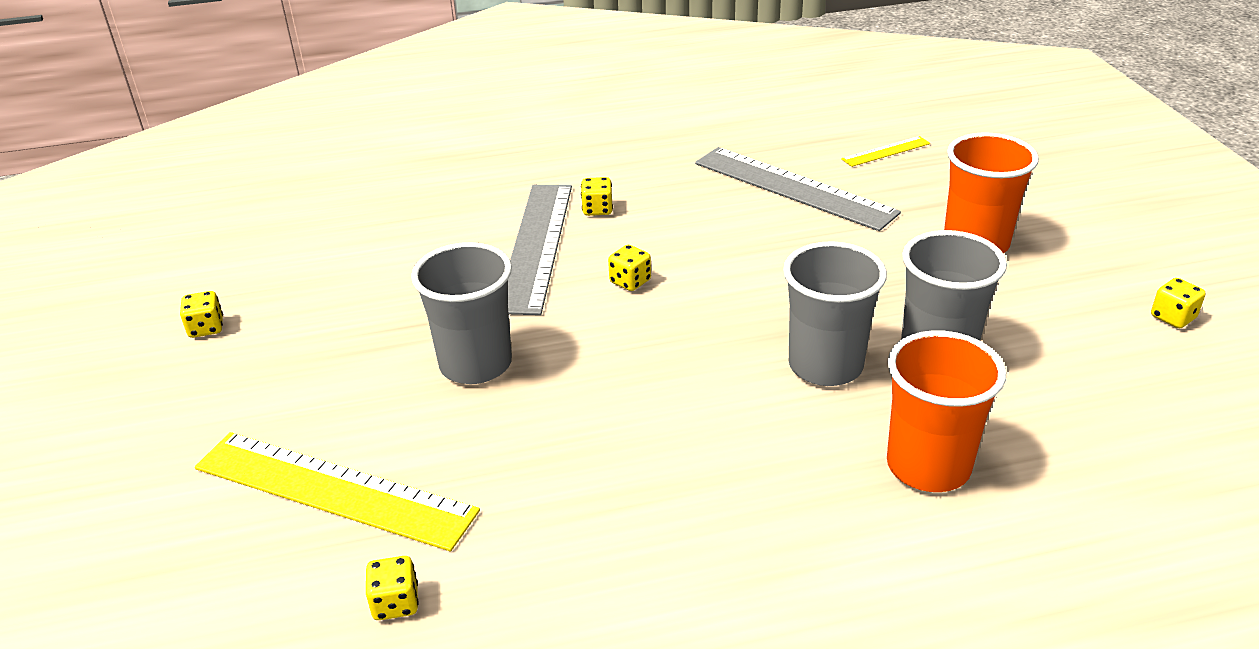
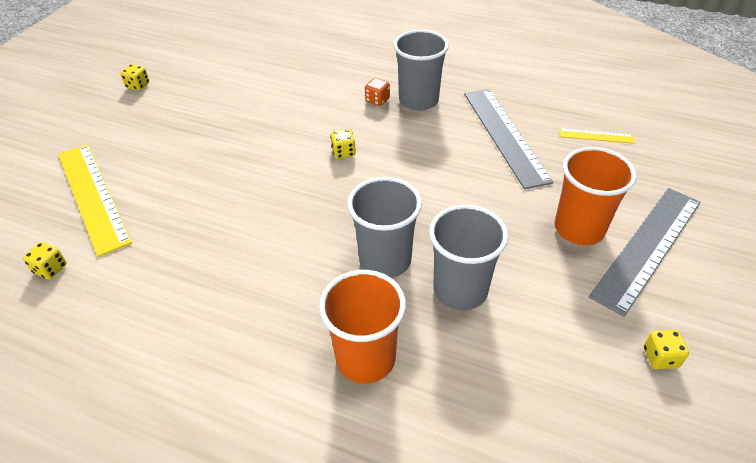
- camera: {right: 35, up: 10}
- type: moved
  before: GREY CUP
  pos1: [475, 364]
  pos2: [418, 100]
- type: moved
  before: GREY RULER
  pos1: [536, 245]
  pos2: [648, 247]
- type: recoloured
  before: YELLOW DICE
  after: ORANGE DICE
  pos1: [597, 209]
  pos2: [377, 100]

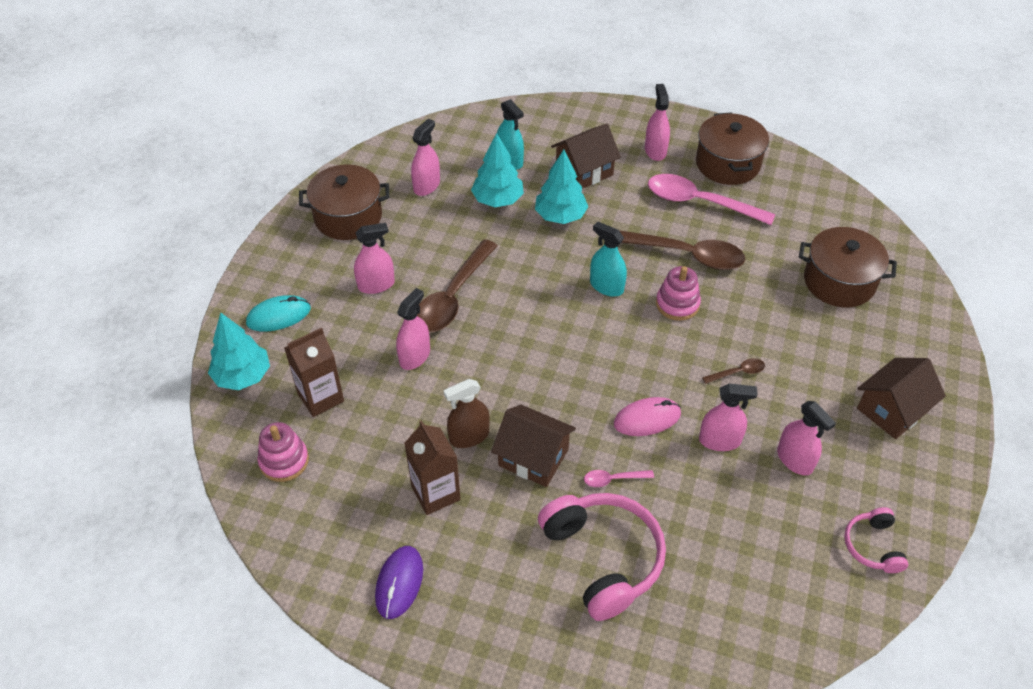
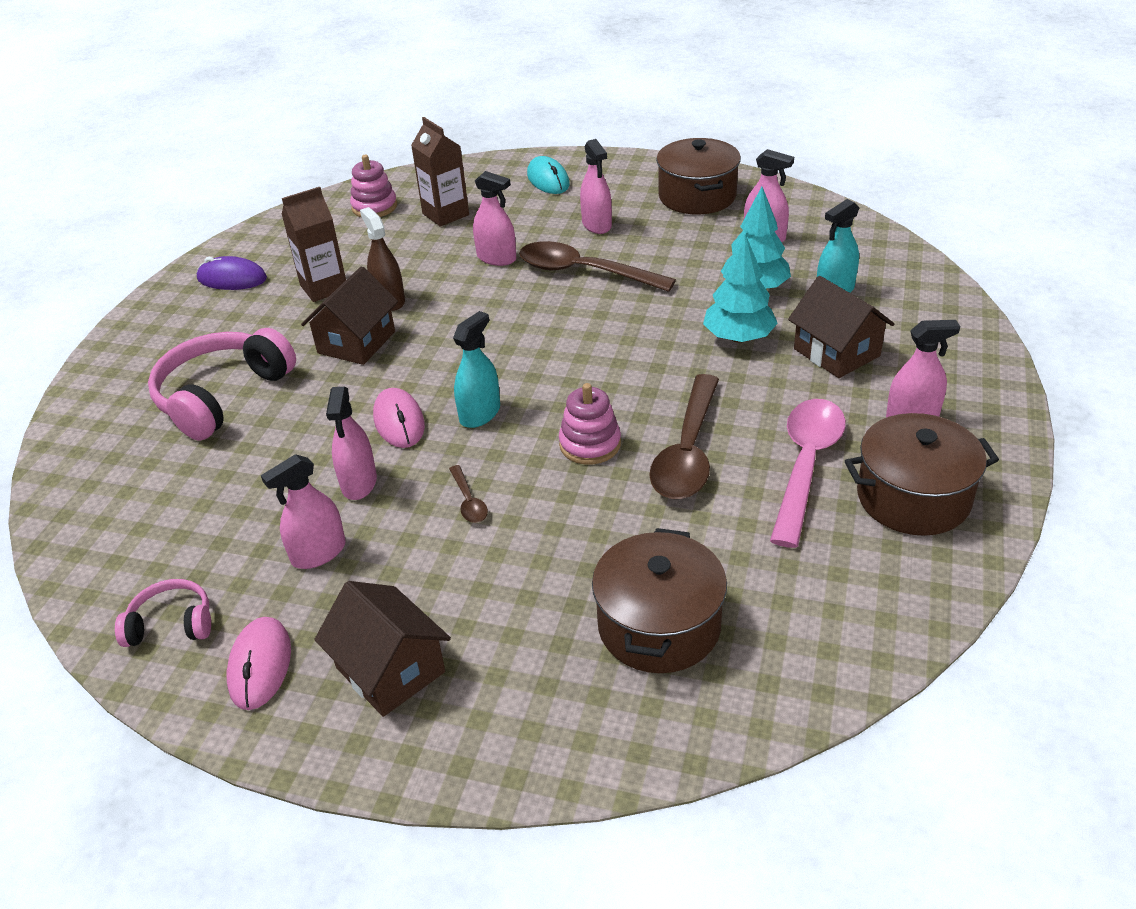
- camera: {right: 90, up: -10}
- type: removed
  before: TURQUOISE TREE
  pos1: [242, 376]
- type: removed
  before: PINK SPOON
  pos1: [613, 479]
- type: added
  after: PINK MOUSE
  pos2: [260, 665]
- type: moved
  before: TURQUOISE SPRAY BOTTLE
  pos1: [606, 286]
  pos2: [480, 414]
- type: turned
  before: PINK HEADPHONES
  pos1: [603, 558]
  pos2: [222, 396]
  turn: 150

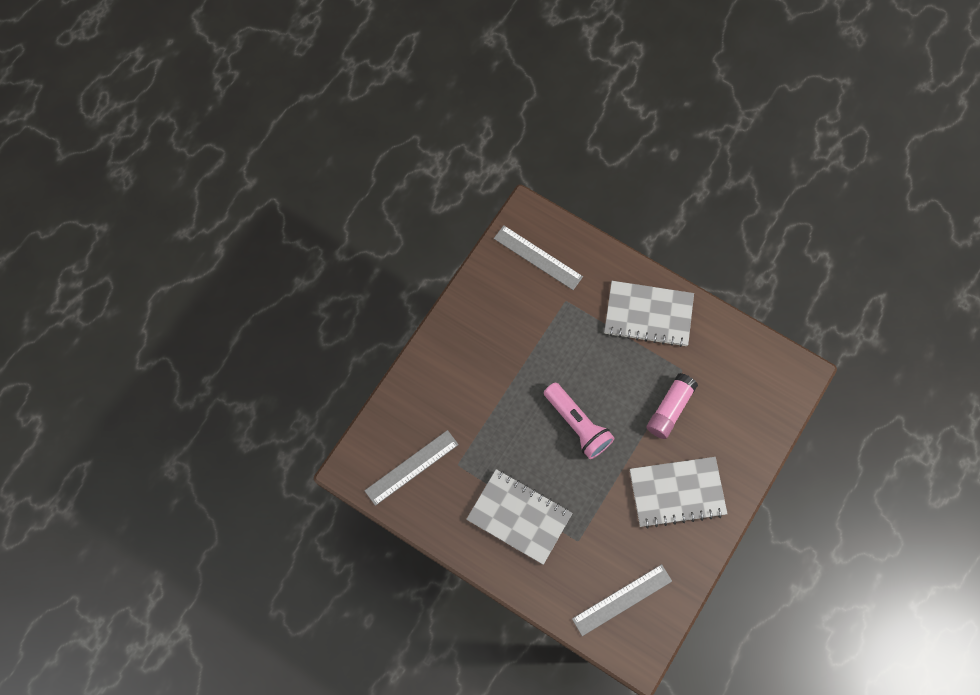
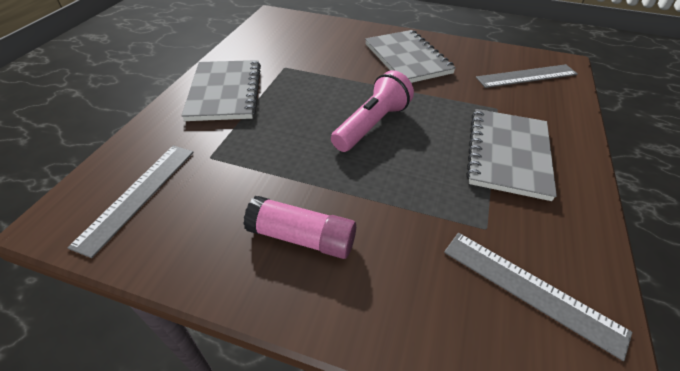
- camera: {right: -105, up: -25}
- type: moved
  before: PINK GLUE STICK
  pos1: [670, 409]
  pos2: [301, 237]
- type: turned
  before: GREY RULER
  pos1: [622, 599]
  pos2: [526, 76]
  turn: -60

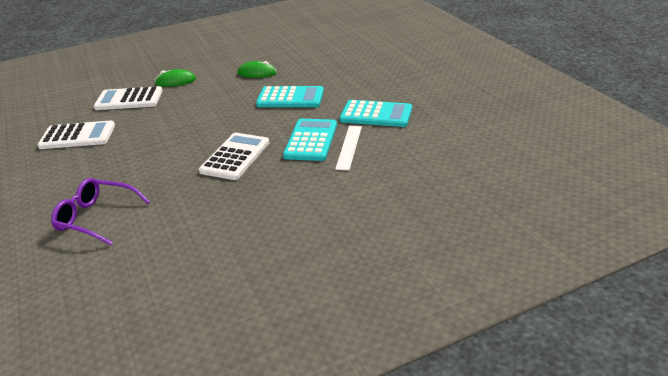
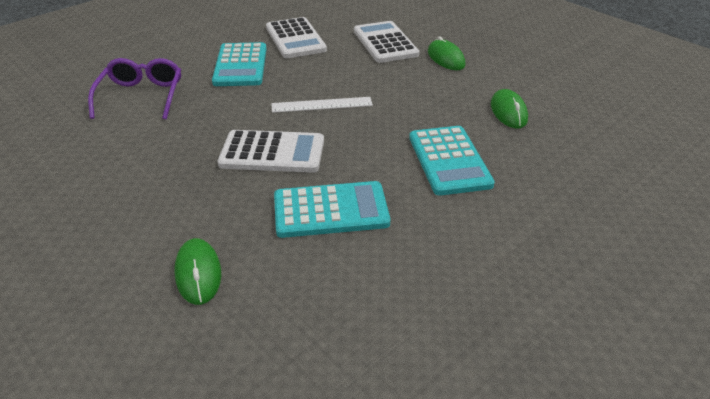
- camera: {right: 70, up: 5}
- type: added
  after: GREEN MOUSE
  pos2: [198, 273]
- type: moved
  before: WHITE RULER
  pos1: [349, 147]
  pos2: [322, 105]
- type: moved
  before: TURQUOISE CALCULATOR
  pos1: [376, 114]
  pos2: [240, 65]

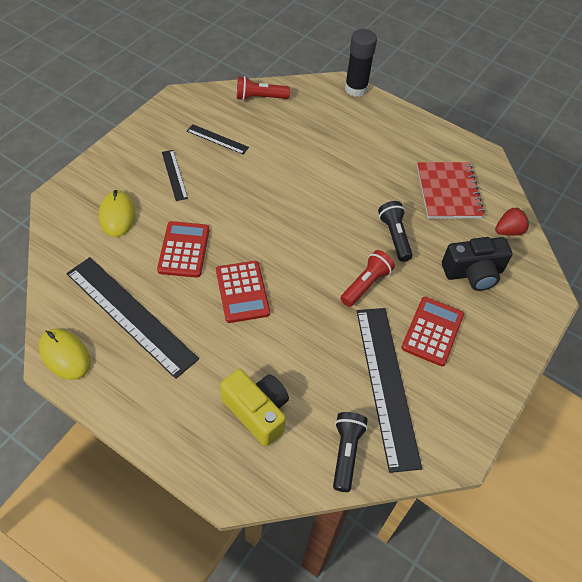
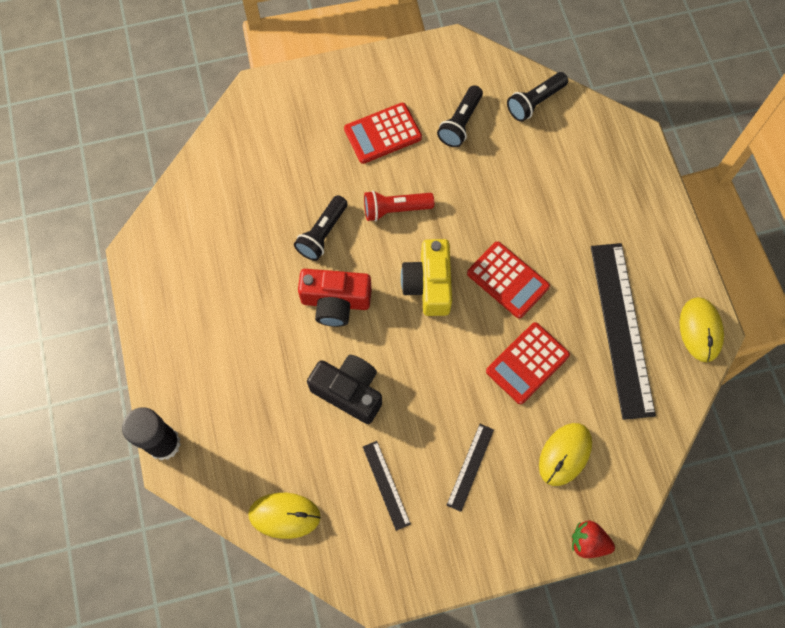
- camera: {right: -135, up: 15}
- type: removed
  before: RED NOTEBOOK
  pos1: [448, 192]
- type: added
  after: RED CAMERA
  pos2: [335, 302]
- type: moved
  before: YELLOW CAMERA
  pos1: [257, 411]
  pos2: [428, 284]
- type: moved
  before: BLACK CAMERA
  pos1: [473, 273]
  pos2: [349, 391]
- type: moved
  before: RED STRAWBERRY
  pos1: [508, 231]
  pos2: [588, 542]
- type: replaced
  before: RED FLASHLIGHT
  after: YELLOW MOUSE
  pos1: [260, 97]
  pos2: [284, 515]
- type: replaced
  before: BLACK RULER
  after: BLACK FLASHLIGHT
  pos1: [386, 384]
  pos2: [460, 123]
- type: turned
  before: RED CALCULATOR
  pos1: [242, 292]
  pos2: [507, 280]
  turn: 105

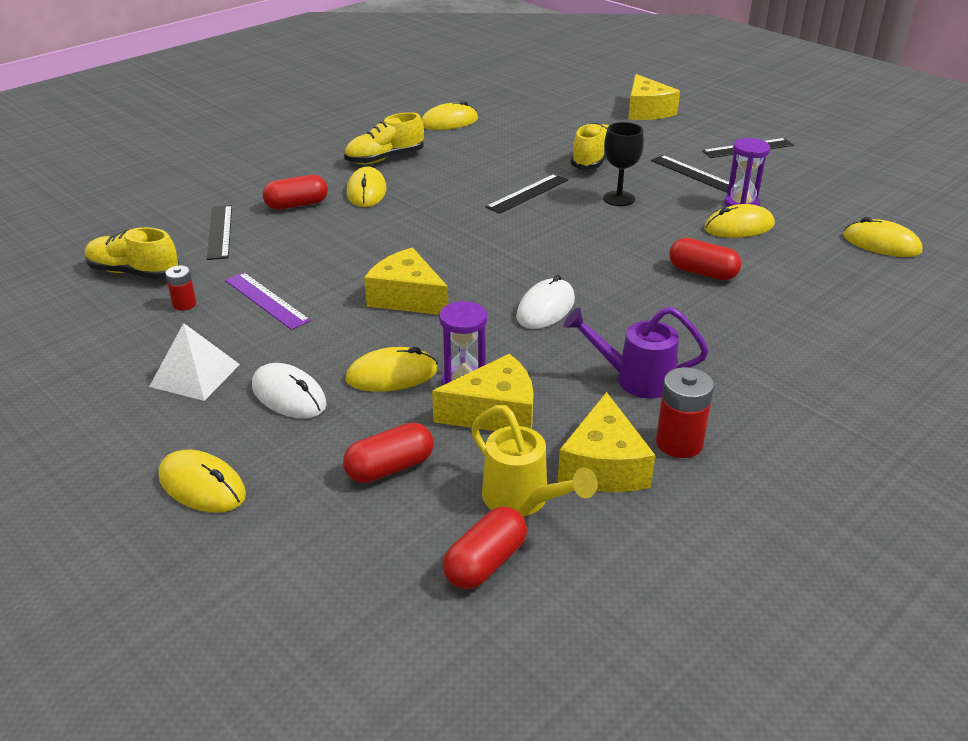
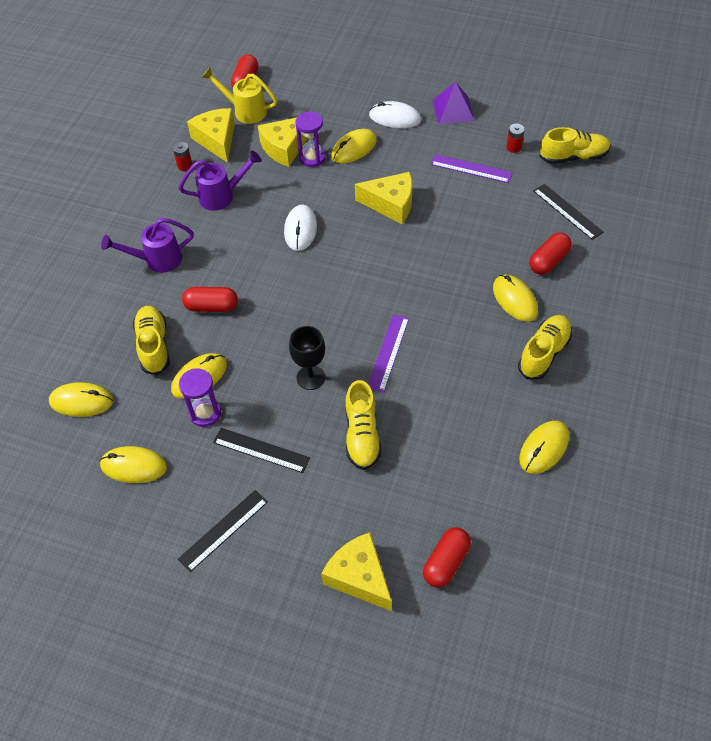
- camera: {right: 155, up: 20}
- type: added
  after: PURPLE WATERING CAN
  pos2: [157, 260]
- type: added
  after: YELLOW SHOE
  pos2: [154, 346]
- type: moved
  before: YELLOW MOUSE
  pos1: [202, 485]
  pos2: [133, 466]
- type: moved
  before: RED CAPSULE
  pos1: [390, 468]
  pos2: [446, 562]
- type: recoloured
  before: WHITE PYRAMID
  after: PURPLE PYRAMID
  pos1: [195, 375]
  pos2: [453, 110]
- type: recoloured
  before: BLACK RULER
  after: PURPLE RULER
  pos1: [527, 193]
  pos2: [388, 352]
- type: resized
  before: RED BATTERY
  pos1: [679, 443]
  pos2: [184, 165]
  scale: 0.6

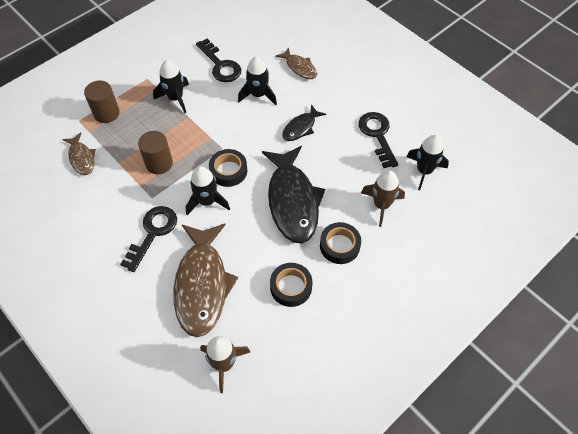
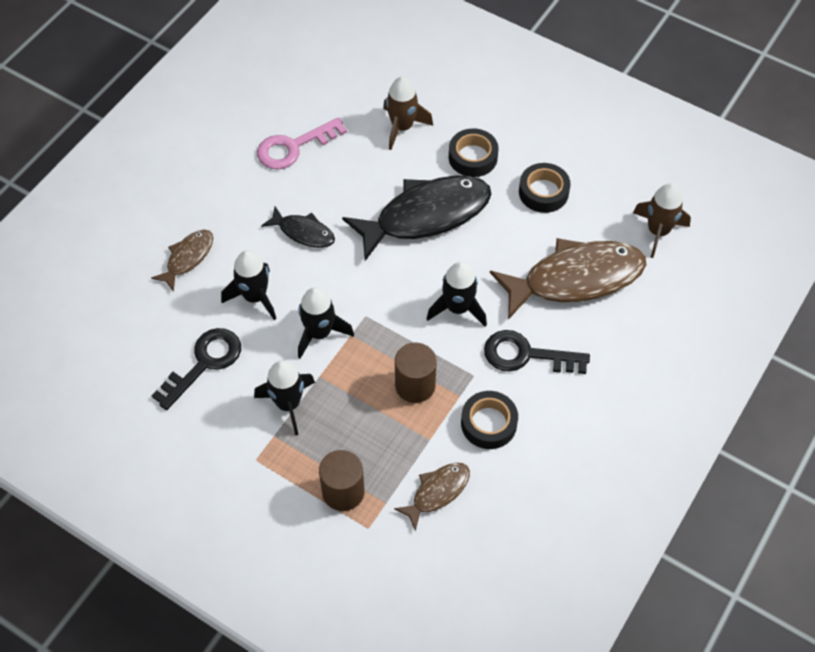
- camera: {right: -105, up: 0}
- type: moved
  before: BLACK TAPE
  pos1: [228, 171]
  pos2: [488, 423]
- type: moved
  before: BLACK ROCKET
  pos1: [424, 171]
  pos2: [319, 333]
- type: recoloured
  before: BLACK KEY
  after: PINK KEY
  pos1: [377, 135]
  pos2: [294, 147]

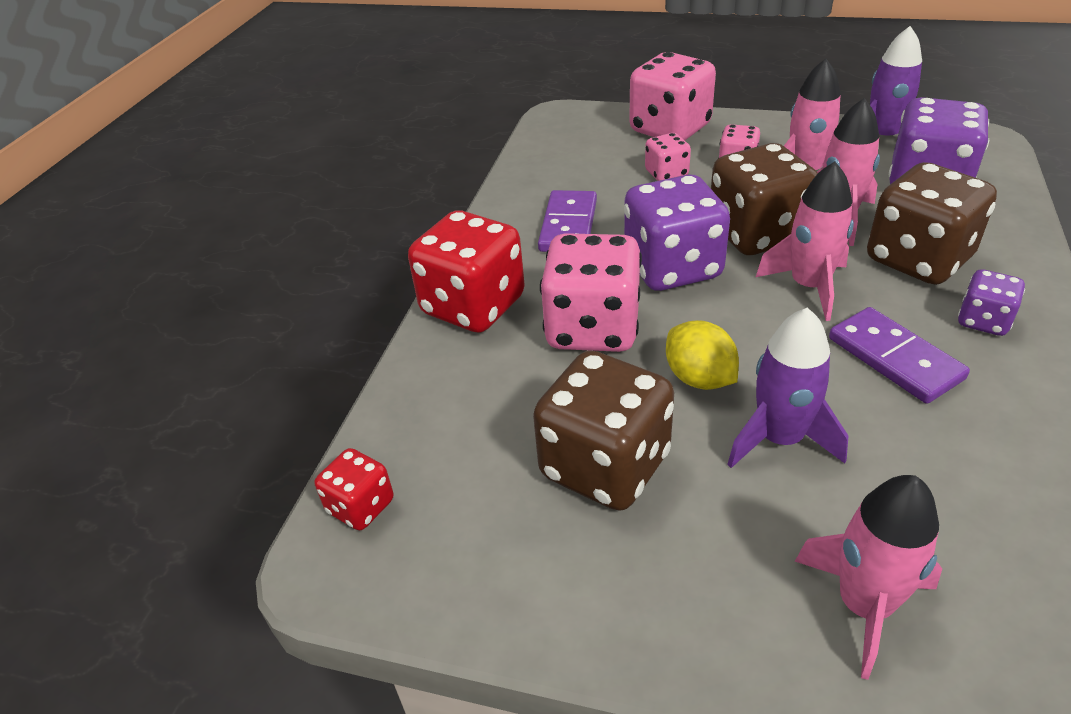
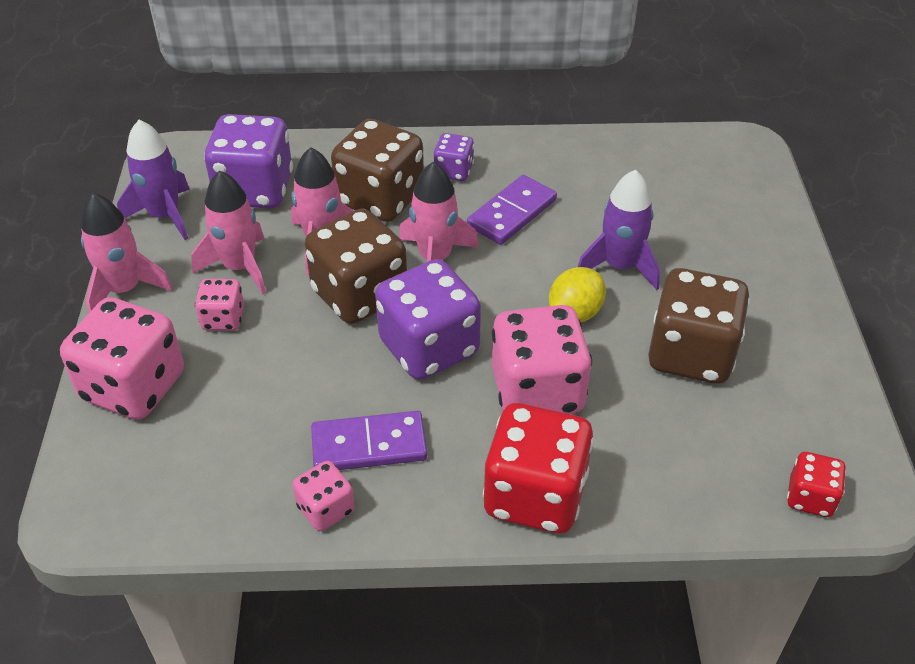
- camera: {right: -110, up: 5}
- type: moved
  before: PINK DICE
  pos1: [666, 174]
  pos2: [326, 509]
- type: moved
  before: PINK ROCKET
  pos1: [864, 605]
  pos2: [124, 289]

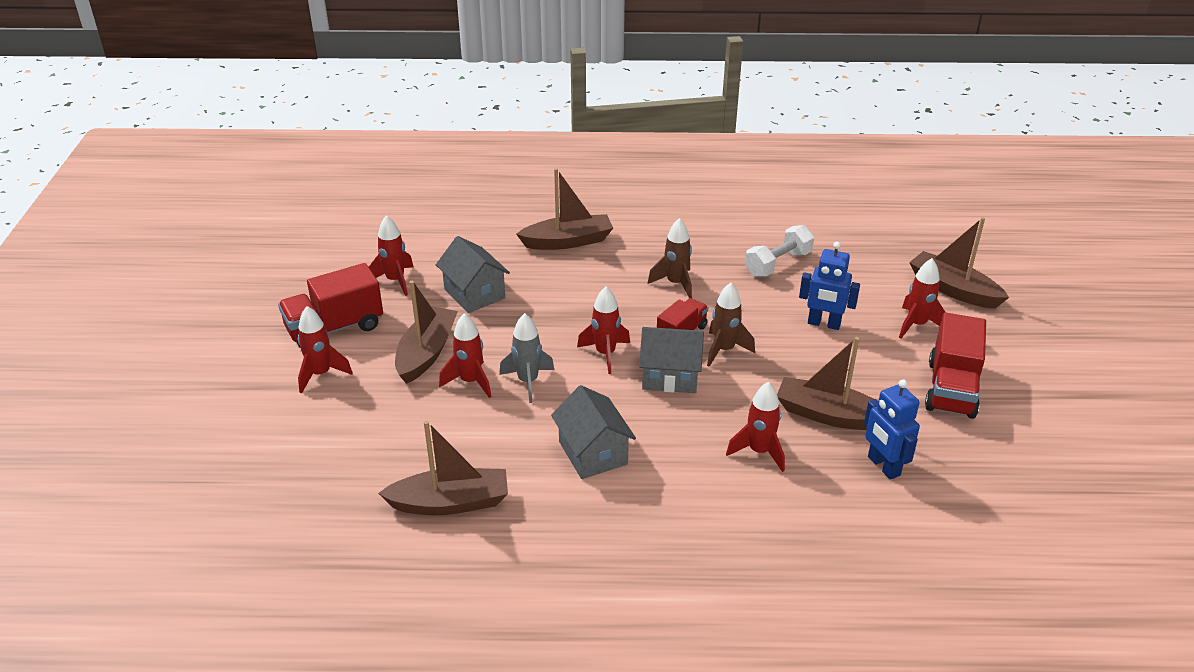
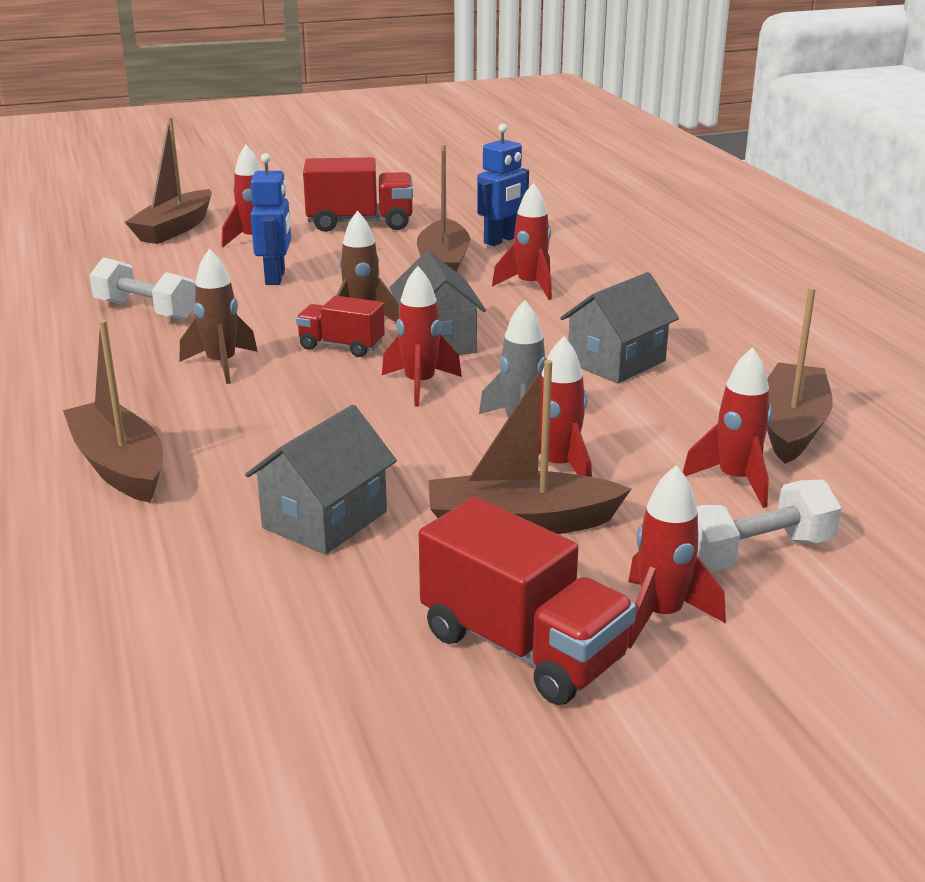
- camera: {right: -110, up: -10}
- type: added
  after: WHITE DUMBBELL
  pos2: [755, 553]
- type: moved
  before: RED ROCKET
  pos1: [395, 280]
  pos2: [735, 480]
- type: turned
  before: BROWN BOAT
  pos1: [450, 502]
  pos2: [791, 426]
  turn: 45

